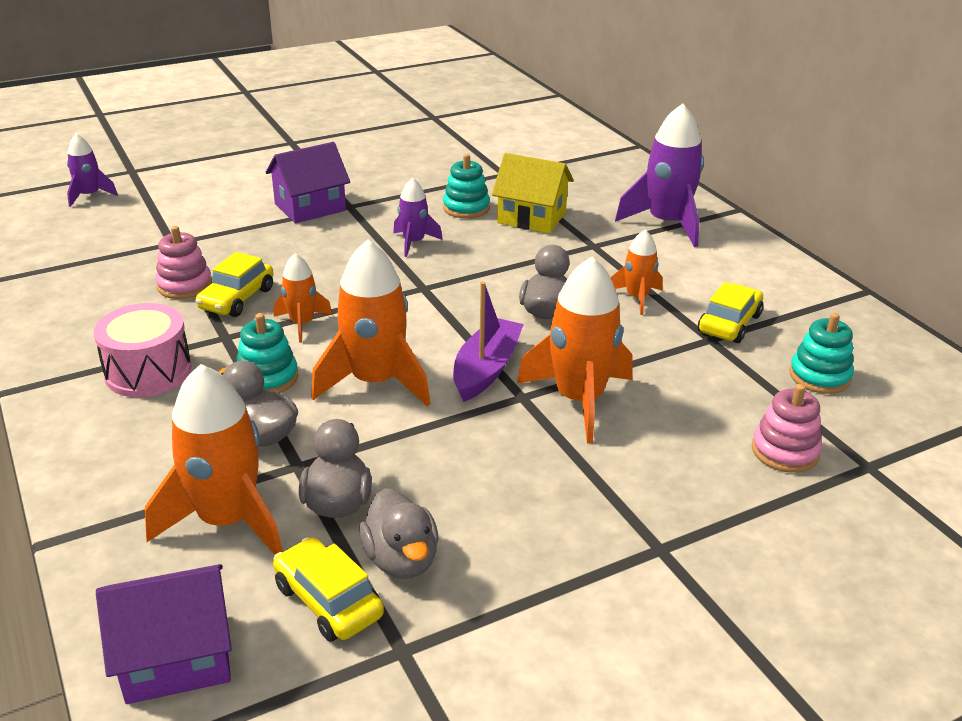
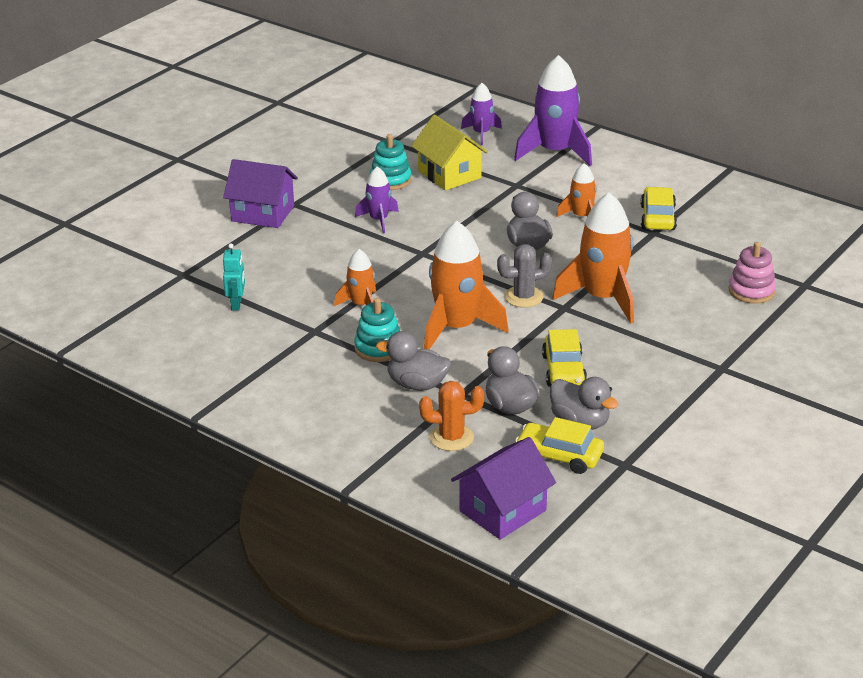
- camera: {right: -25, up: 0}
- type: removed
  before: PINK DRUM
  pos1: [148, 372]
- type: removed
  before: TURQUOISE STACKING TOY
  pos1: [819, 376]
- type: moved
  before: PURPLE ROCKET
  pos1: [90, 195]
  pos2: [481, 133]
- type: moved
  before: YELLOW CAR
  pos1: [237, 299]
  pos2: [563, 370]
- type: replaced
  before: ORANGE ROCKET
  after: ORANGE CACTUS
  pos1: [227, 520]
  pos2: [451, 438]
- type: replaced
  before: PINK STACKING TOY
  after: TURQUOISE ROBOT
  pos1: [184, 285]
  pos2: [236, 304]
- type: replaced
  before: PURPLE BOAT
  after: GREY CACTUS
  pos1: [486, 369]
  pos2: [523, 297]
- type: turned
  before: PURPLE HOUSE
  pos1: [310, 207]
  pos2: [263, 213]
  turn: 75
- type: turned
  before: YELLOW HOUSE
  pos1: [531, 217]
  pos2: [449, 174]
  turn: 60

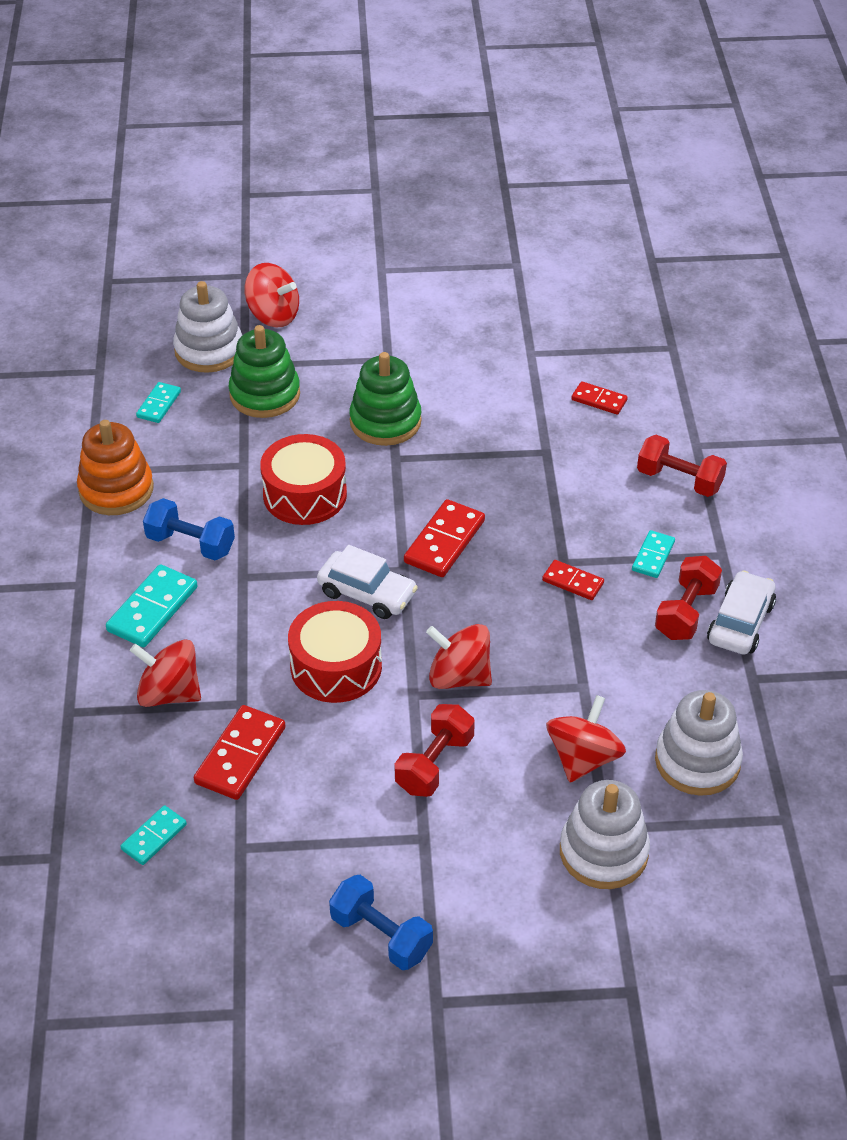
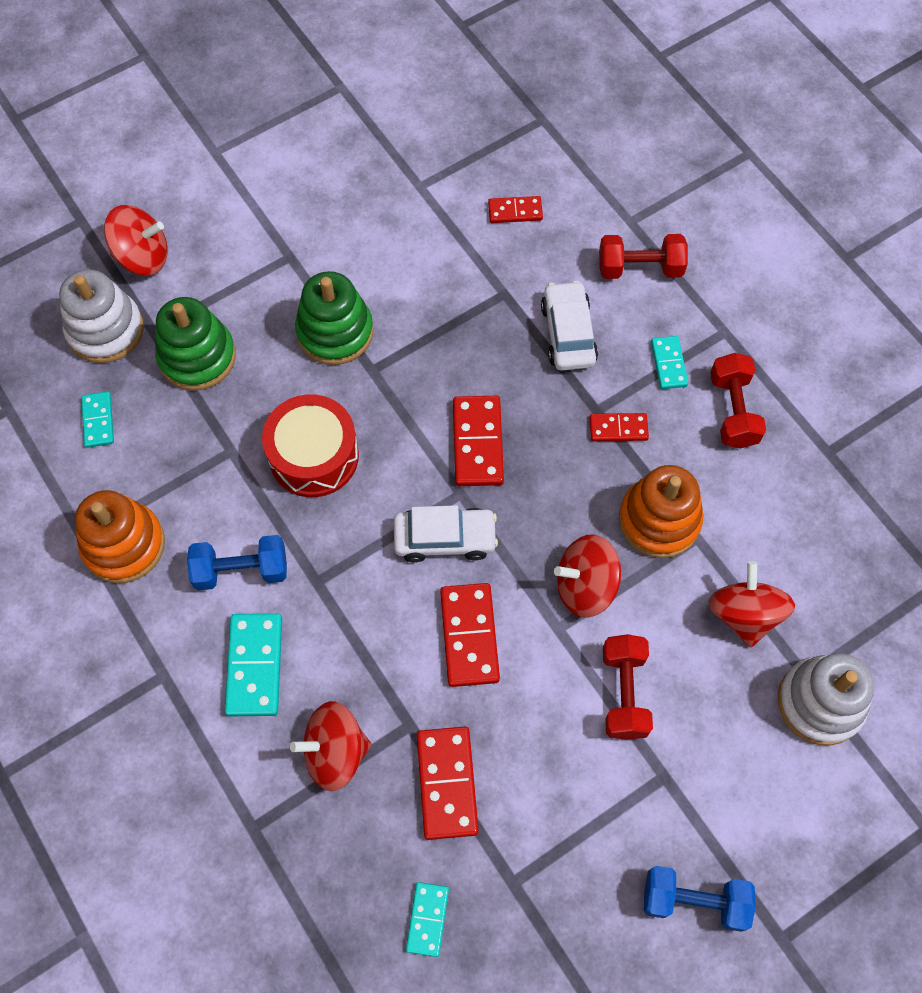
- camera: {right: -30, up: 20}
- type: removed
  before: WHITE STACKING TOY
  pos1: [697, 761]
- type: added
  after: ORANGE STACKING TOY
  pos2: [659, 520]
- type: moved
  before: WHITE CAR
  pos1: [740, 623]
  pos2: [568, 333]
- type: replaced
  before: RED DRUM
  after: RED DOMINO
  pos1: [336, 666]
  pos2: [469, 636]

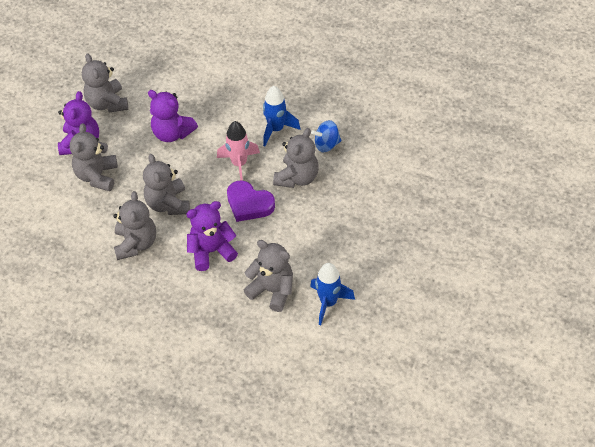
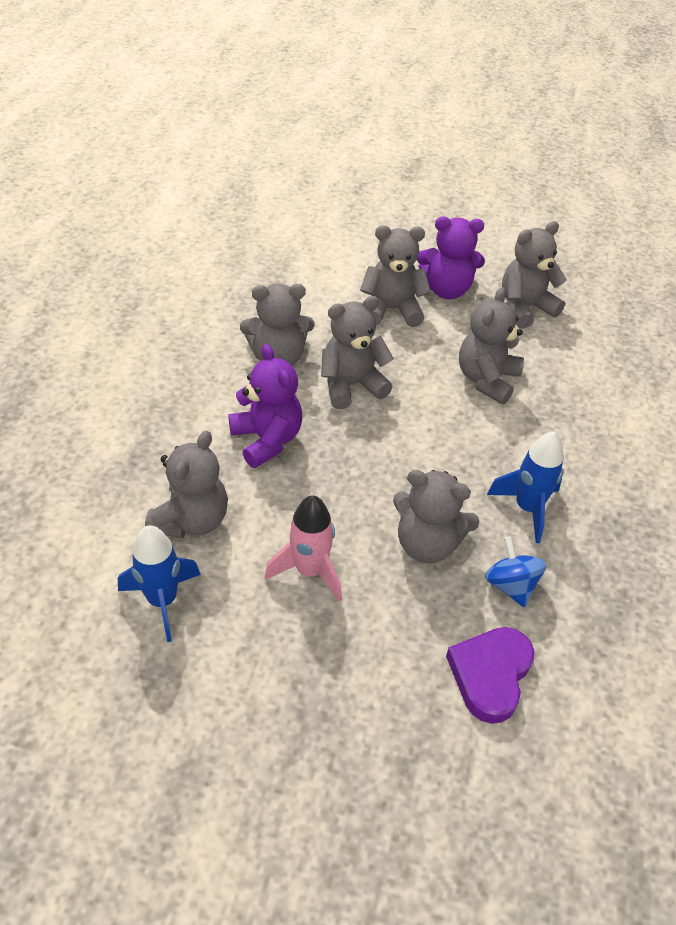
- camera: {right: 80, up: -5}
- type: moved
  before: PINK ROCKET
  pos1: [239, 164]
  pos2: [309, 571]
- type: moved
  before: PURPLE HEART
  pos1: [249, 204]
  pos2: [490, 675]
- type: recoloured
  before: PURPLE TEDDY BEAR
  after: GREY TEDDY BEAR
  pos1: [172, 133]
  pos2: [486, 379]

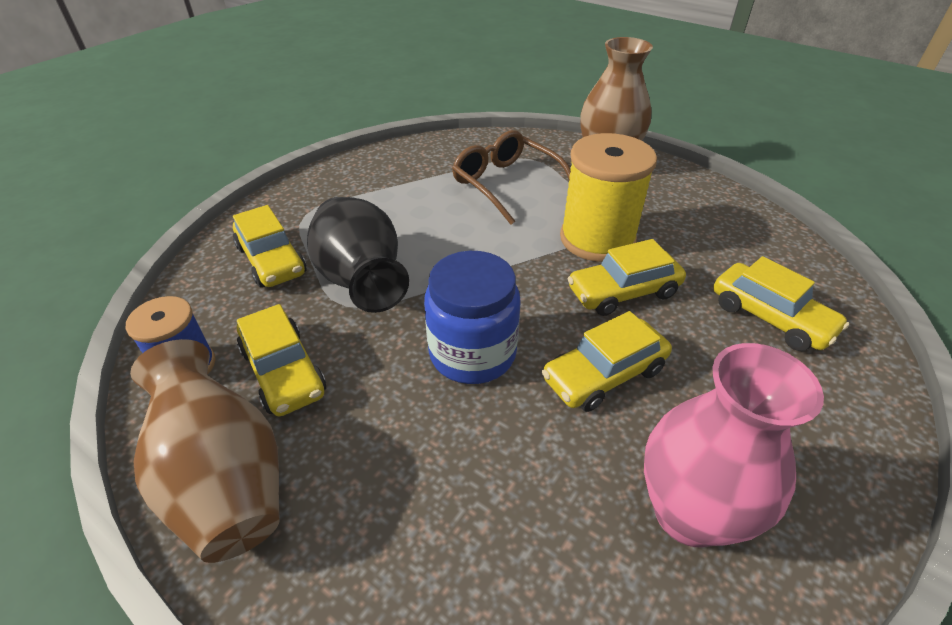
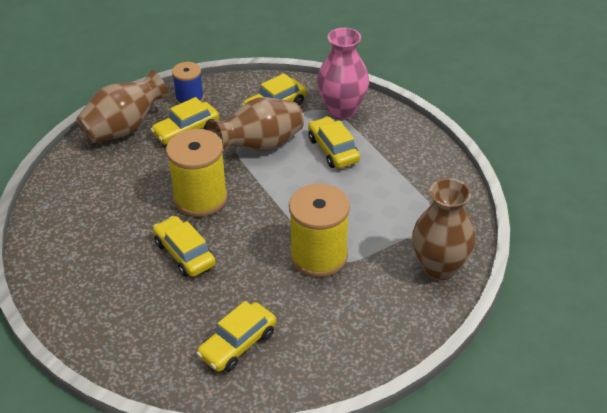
- camera: {right: 85, up: 0}
- type: removed
  before: BROWN GLASSES
  pos1: [506, 184]
- type: moved
  before: YELLOW CAR
  pos1: [623, 292]
  pos2: [333, 150]
- type: moved
  before: PINK VASE
  pos1: [689, 513]
  pos2: [342, 110]
- type: replaced
  before: BLUE JAR
  after: YELLOW SPOOL
  pos1: [472, 353]
  pos2: [200, 198]
- type: recoloured
  before: BLACK VASE
  after: BROWN VASE
  pos1: [361, 281]
  pos2: [259, 146]

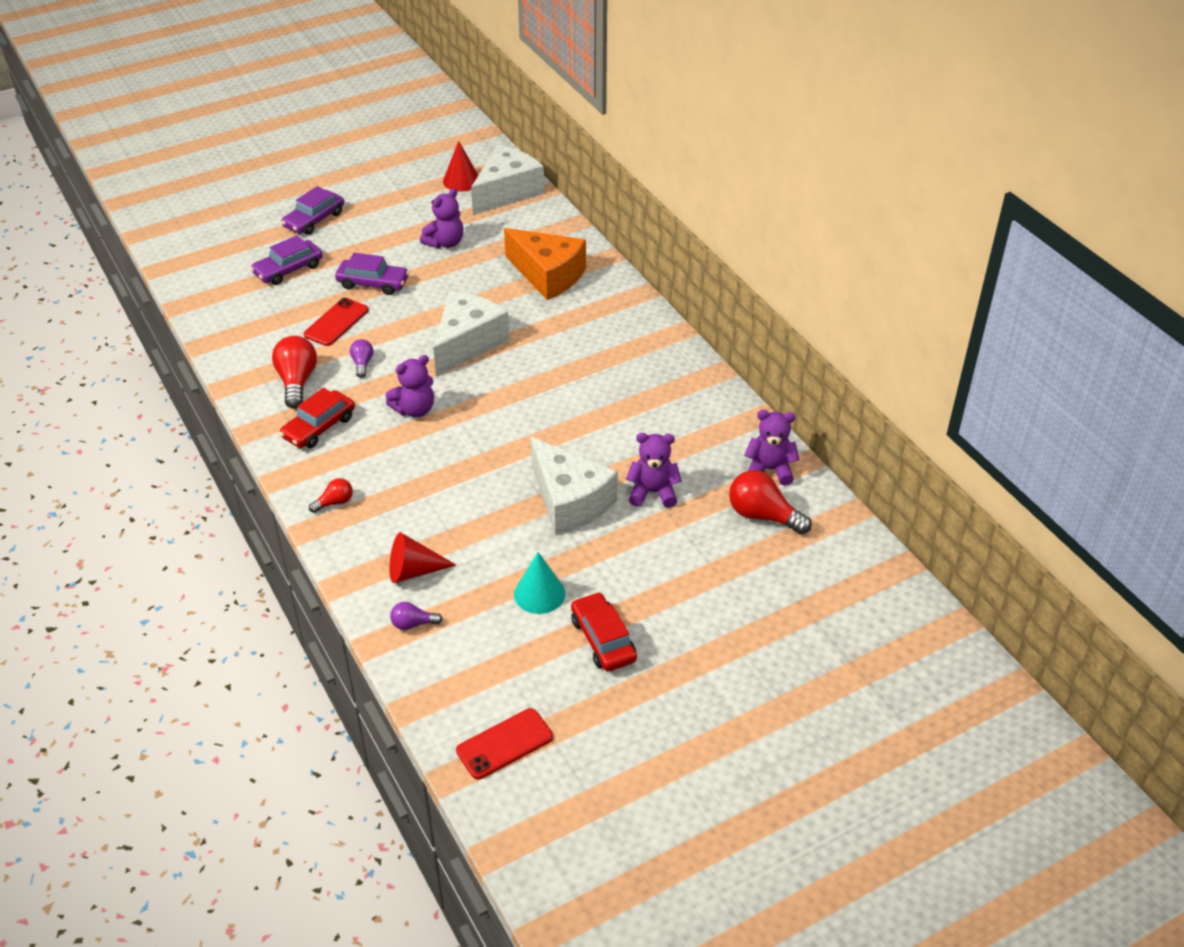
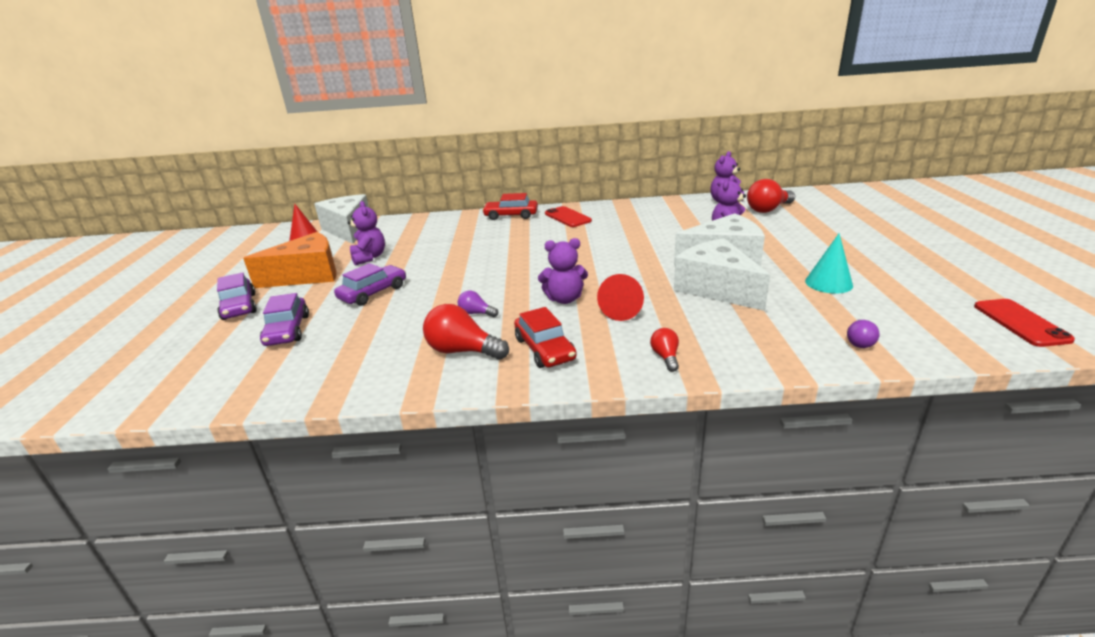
- camera: {right: -60, up: -15}
- type: moved
  before: RED PHONE
  pos1: [336, 322]
  pos2: [567, 217]
- type: moved
  before: RED CONE
  pos1: [414, 571]
  pos2: [622, 309]
- type: moved
  before: WHITE CHEESE
  pos1: [467, 343]
  pos2: [716, 289]
- type: moved
  before: ORANGE CHEESE
  pos1: [548, 275]
  pos2: [307, 275]
- type: moved
  before: RED CAR
  pos1: [603, 639]
  pos2: [511, 215]
- type: turned
  before: PURPLE TEDDY BEAR
  pos1: [414, 409]
  pos2: [564, 299]
  turn: 90

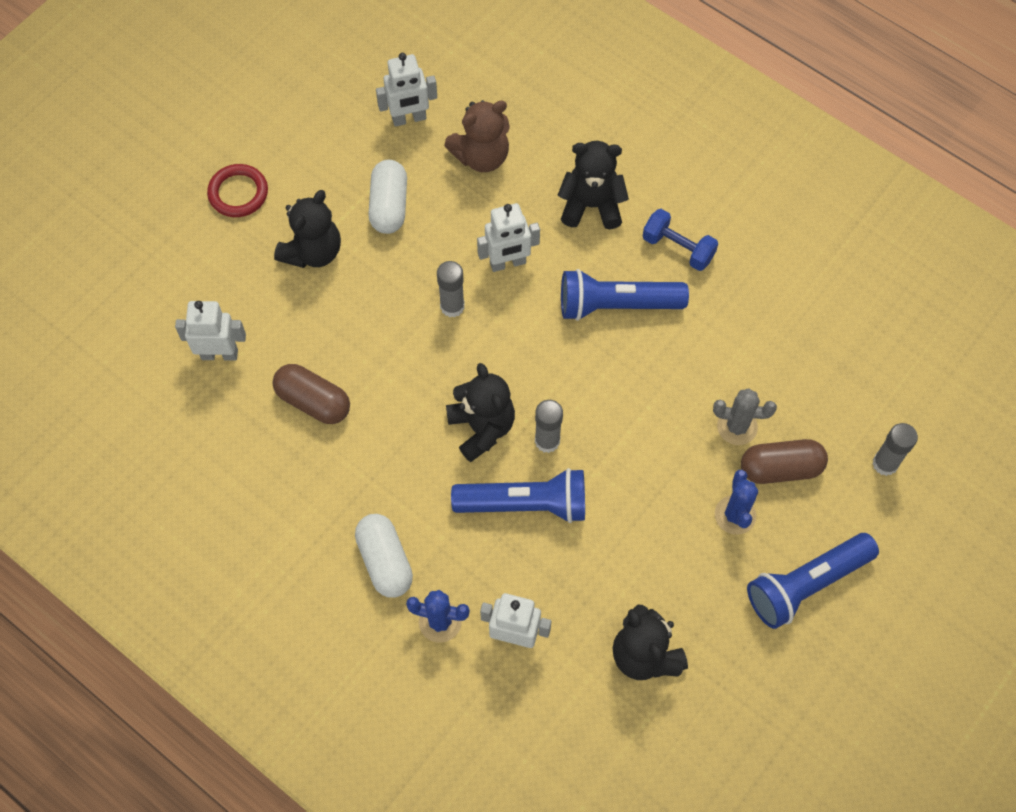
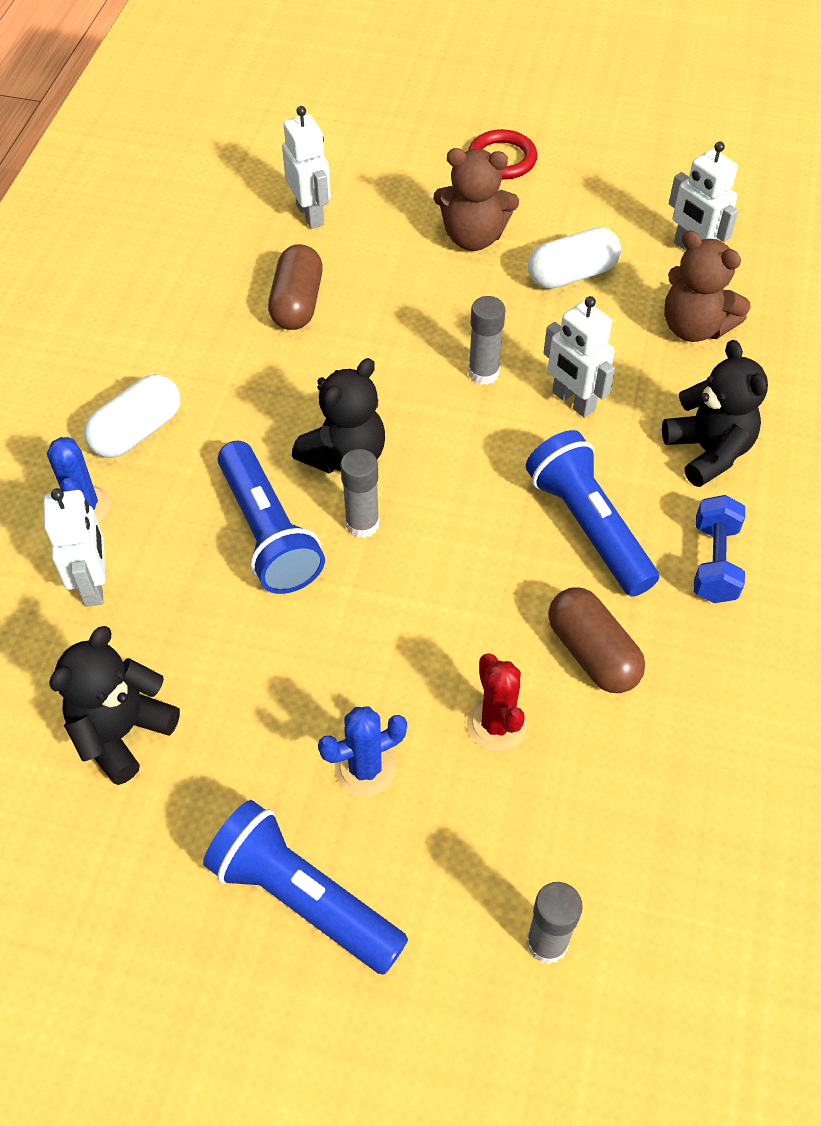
- camera: {right: 65, up: -10}
- type: moved
  before: BROWN CAPSULE
  pos1: [780, 468]
  pos2: [592, 653]
- type: recoloured
  before: BLACK TEDDY BEAR
  after: BROWN TEDDY BEAR
  pos1: [313, 252]
  pos2: [473, 237]
- type: recoloured
  before: GREY CACTUS
  after: RED CACTUS
  pos1: [737, 427]
  pos2: [496, 724]

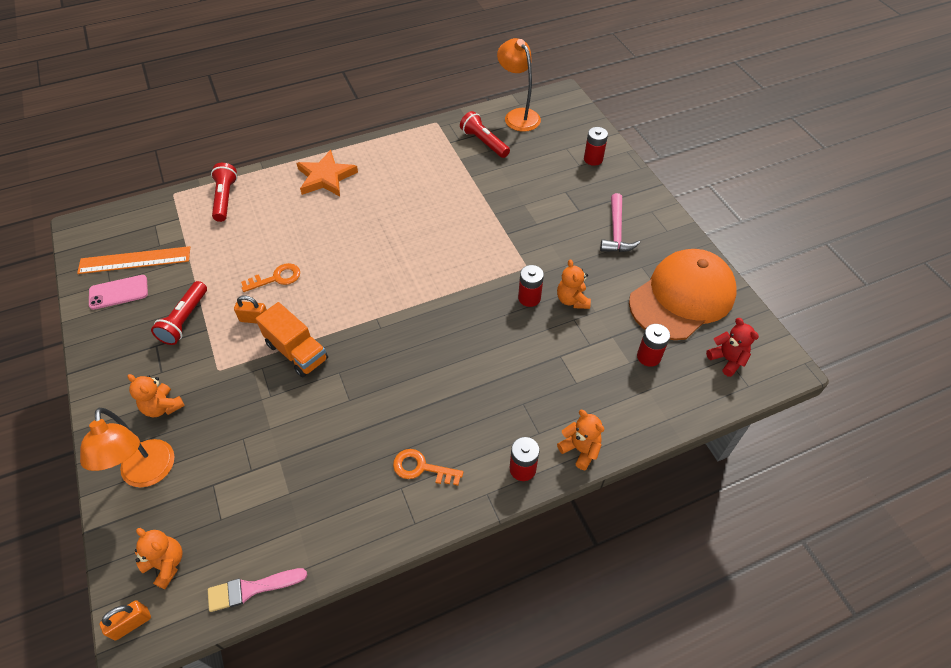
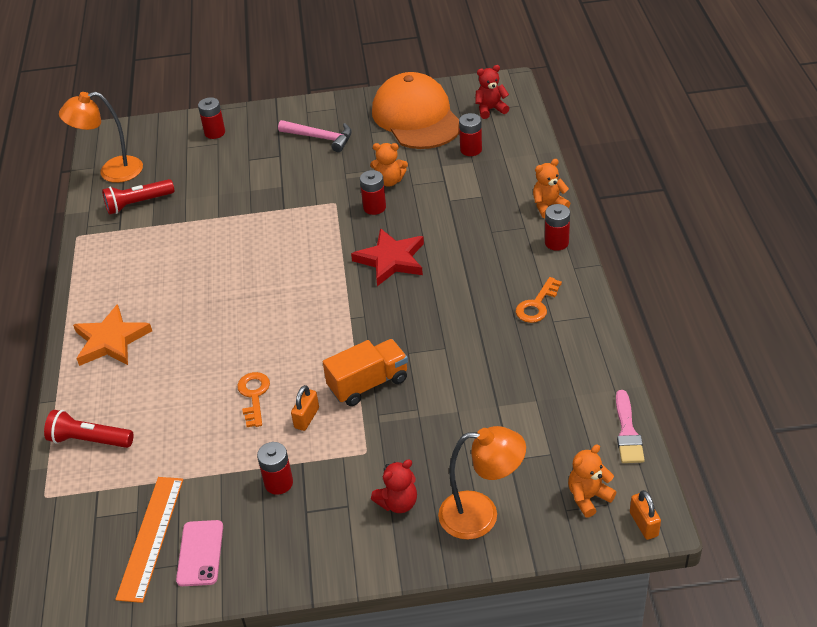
- camera: {right: -70, up: -10}
- type: added
  after: RED STAR
  pos2: [391, 260]
- type: replaced
  before: RED FLASHLIGHT
  after: RED BATTERY
  pos1: [185, 320]
  pos2: [278, 483]
- type: recoloured
  before: ORANGE TEDDY BEAR
  after: RED TEDDY BEAR
  pos1: [163, 407]
  pos2: [398, 503]

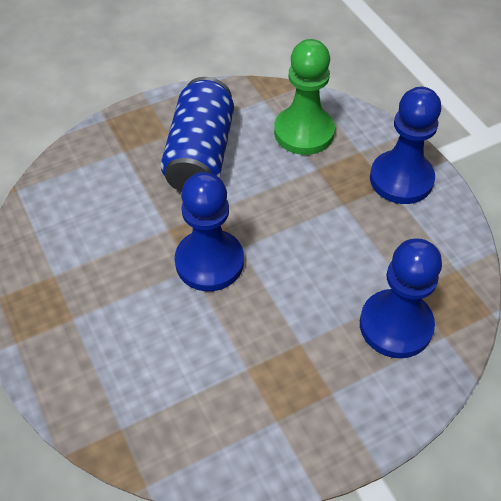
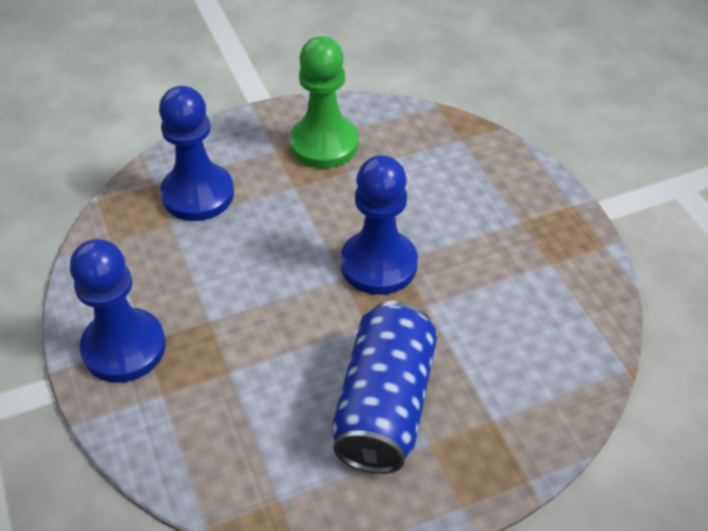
- camera: {right: -175, up: -5}
- type: moved
  before: GREEN PAWN
  pos1: [304, 132]
  pos2: [324, 144]

